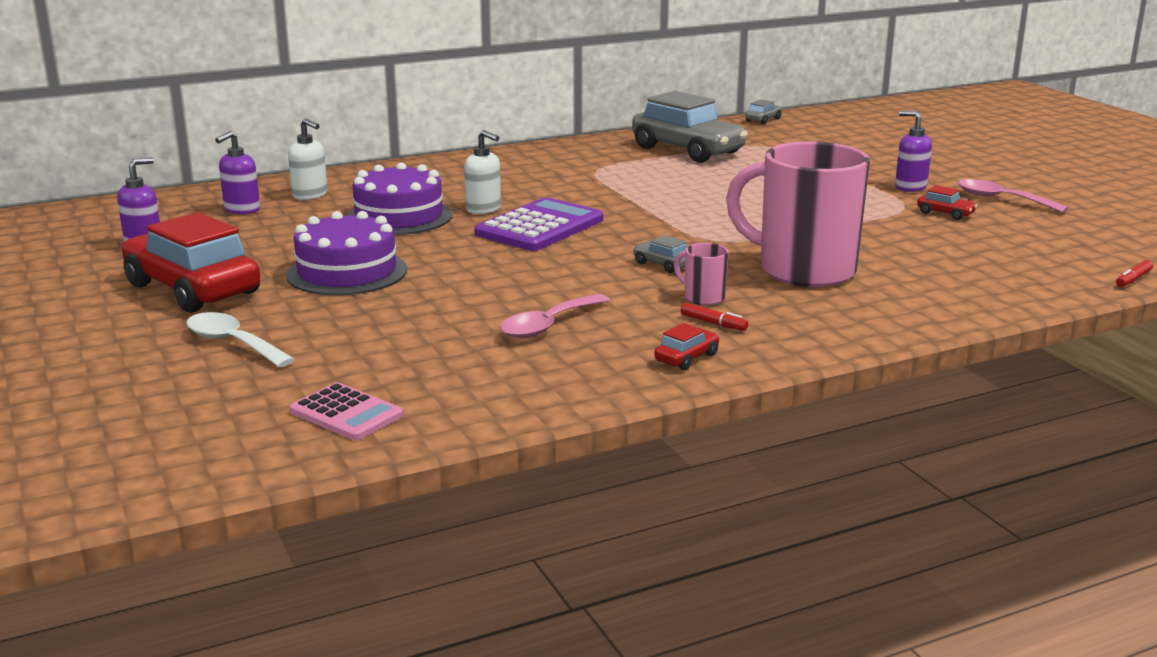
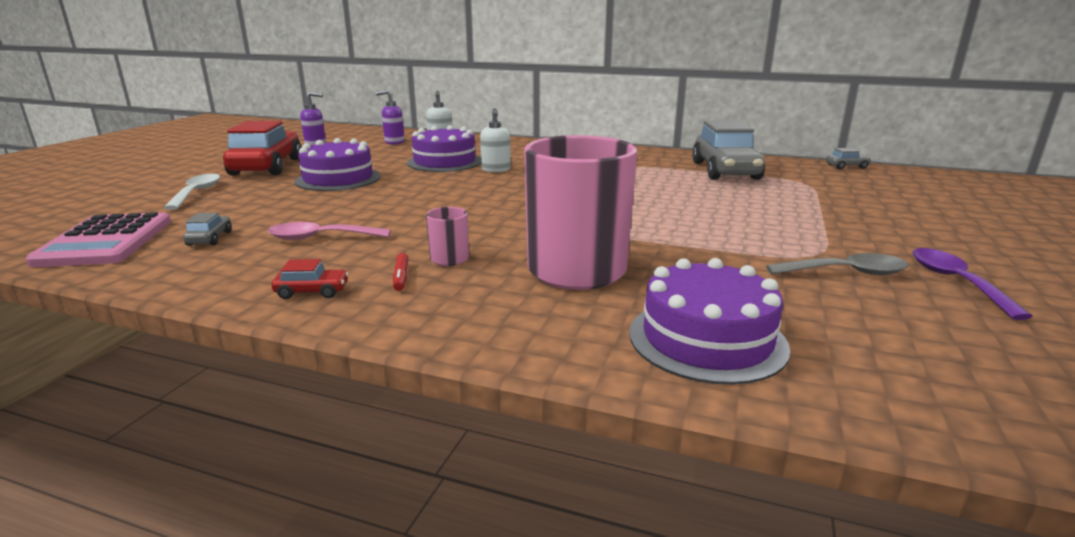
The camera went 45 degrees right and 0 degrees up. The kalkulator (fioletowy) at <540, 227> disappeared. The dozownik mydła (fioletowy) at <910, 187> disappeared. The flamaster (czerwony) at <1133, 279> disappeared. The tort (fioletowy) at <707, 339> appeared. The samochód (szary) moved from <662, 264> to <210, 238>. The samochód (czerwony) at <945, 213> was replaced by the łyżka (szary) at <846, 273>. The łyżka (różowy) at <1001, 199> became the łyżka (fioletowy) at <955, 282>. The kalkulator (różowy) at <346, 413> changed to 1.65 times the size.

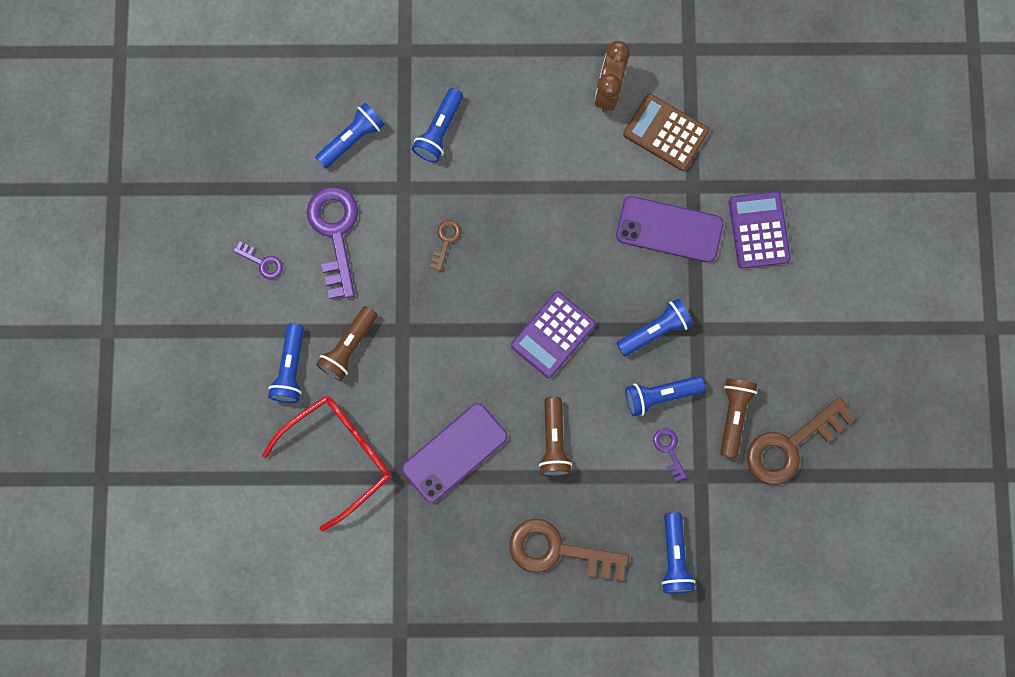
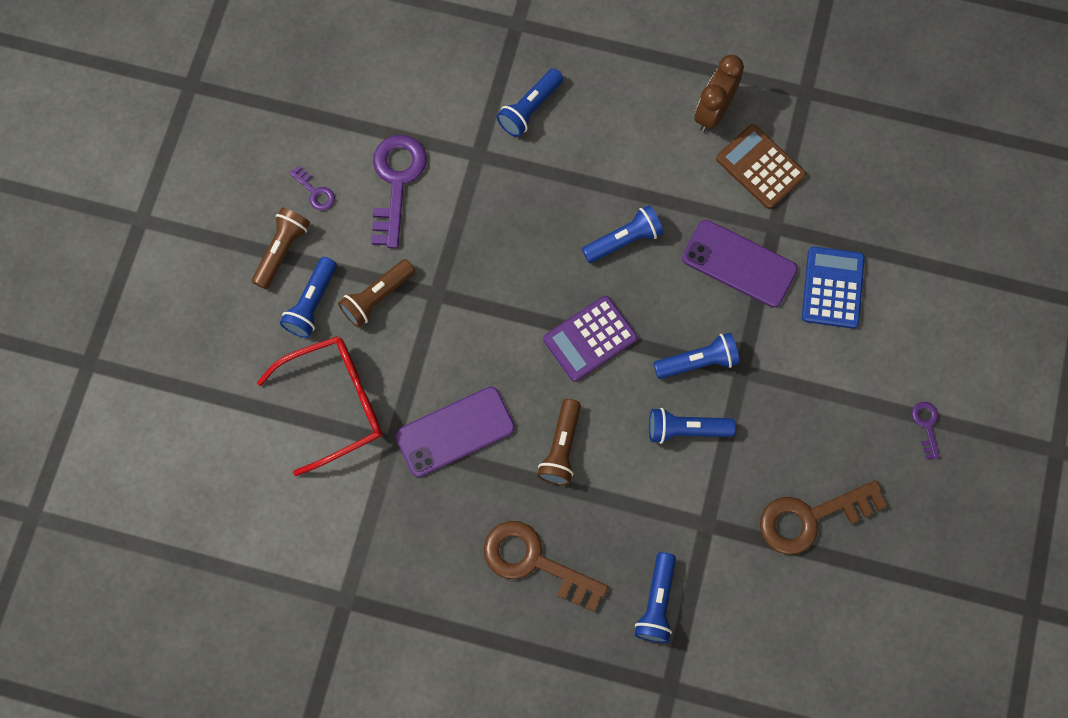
The camera went 15 degrees right and 5 degrees down. The klucz (brązowy) at <446, 241> disappeared. The latarka (niebieski) moved from <352, 139> to <624, 240>. The klucz (fioletowy) moved from <669, 450> to <926, 425>. The latarka (brązowy) moved from <733, 416> to <282, 250>. The kalkulator (fioletowy) at <758, 230> became the kalkulator (niebieski) at <832, 288>.

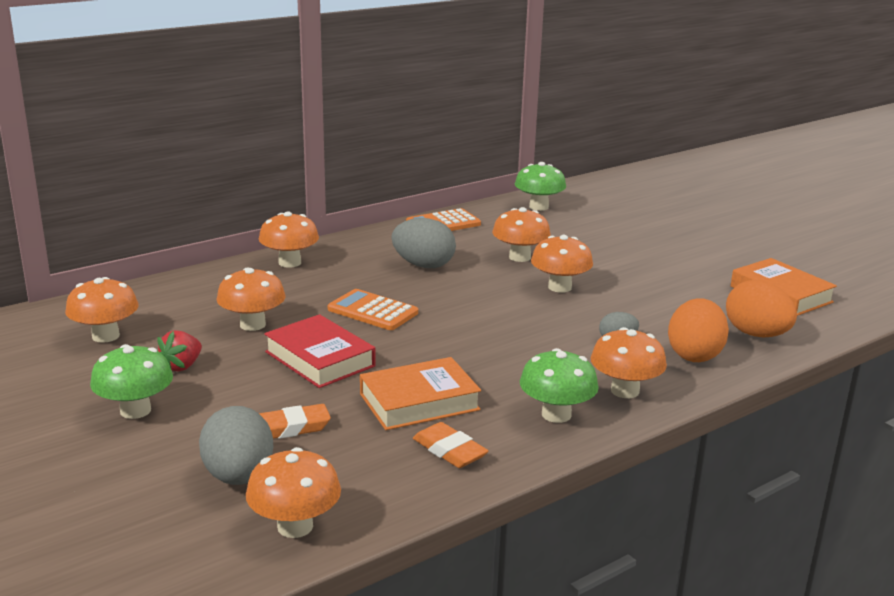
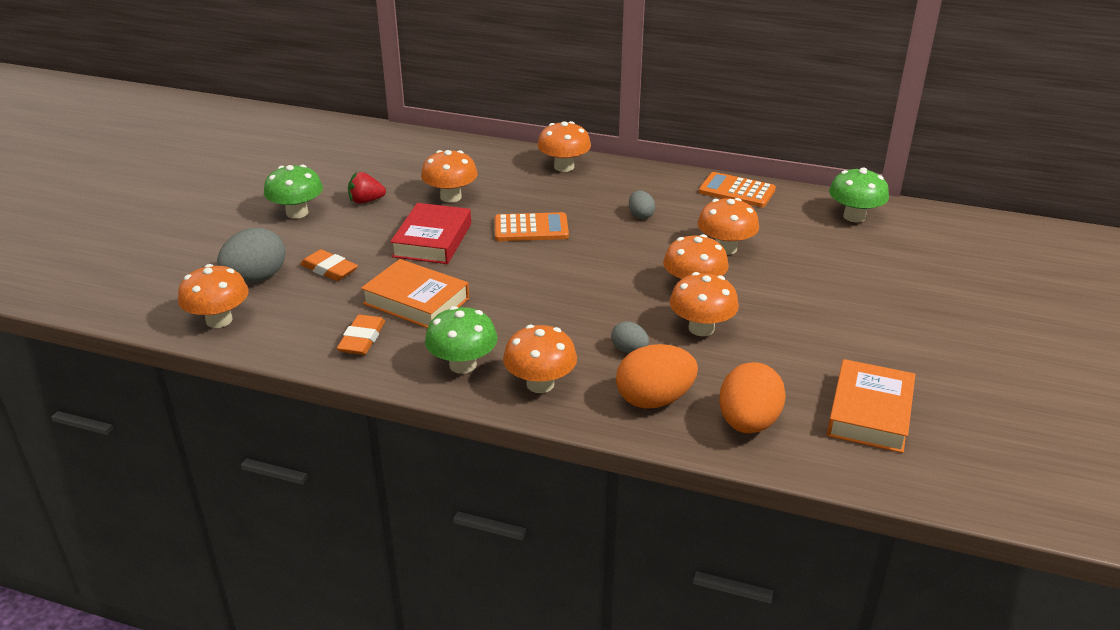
The camera went 55 degrees right and 10 degrees up. The grzyb (pomarańczowy) moved from <105, 336> to <701, 328>. The kalkulator (pomarańczowy) at <373, 311> turned 90 degrees clockwise. The jajko (szary) at <423, 265> changed to 0.53 times the size.

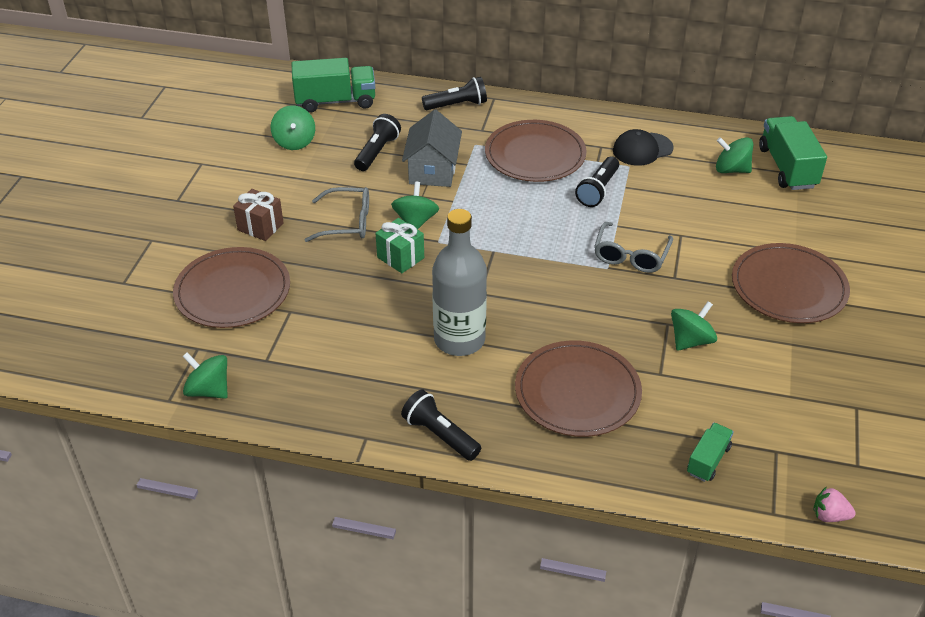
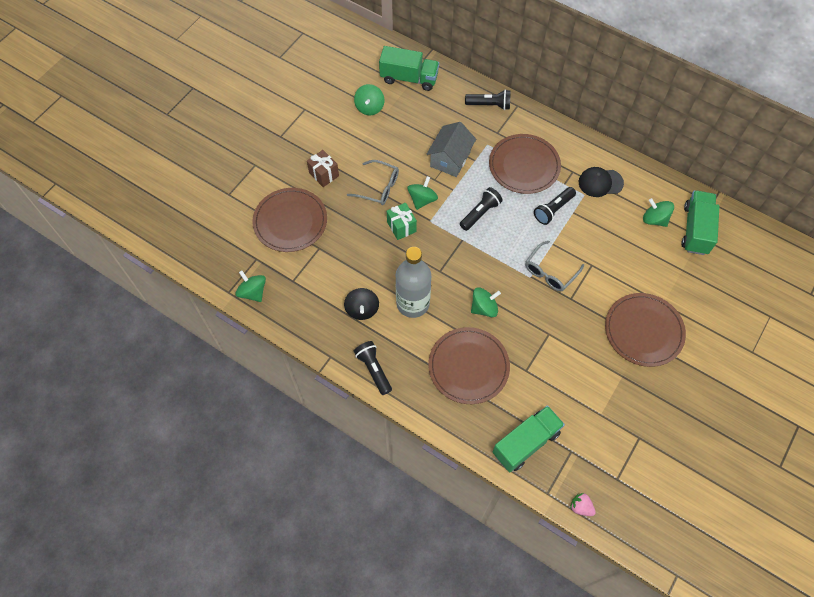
The camera went 20 degrees right and 20 degrees up. The bączek (czarny) at <362, 309> appeared. The latarka (czarny) moved from <377, 152> to <480, 213>. The bączek (zielony) moved from <690, 340> to <484, 308>. The ciężarówka (zielony) at <708, 460> changed to 1.82 times the size.

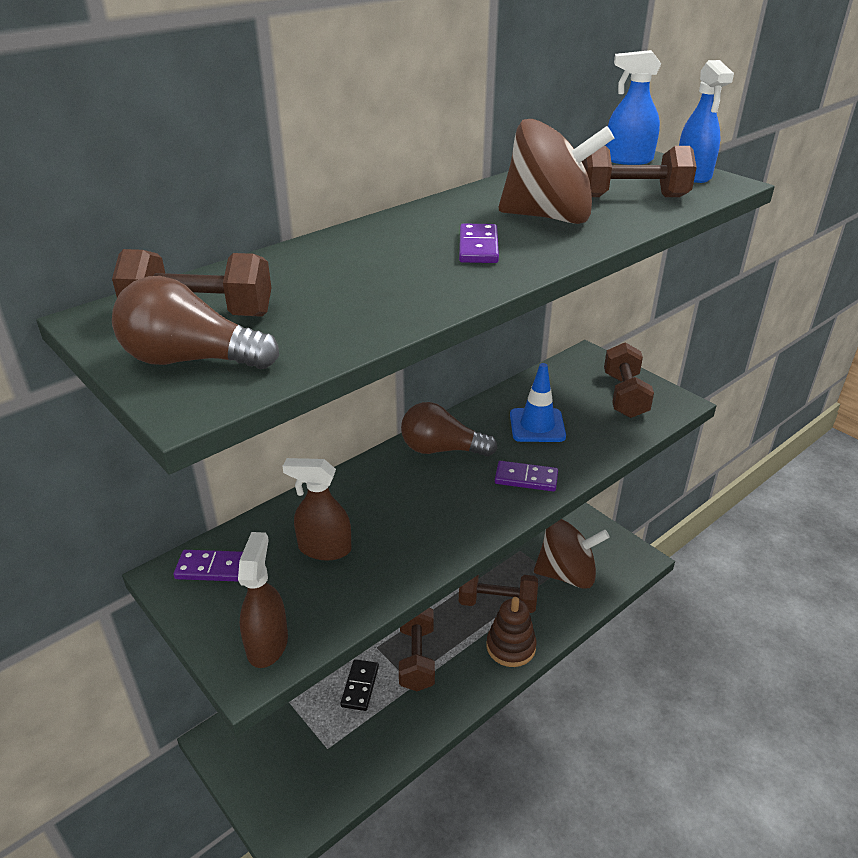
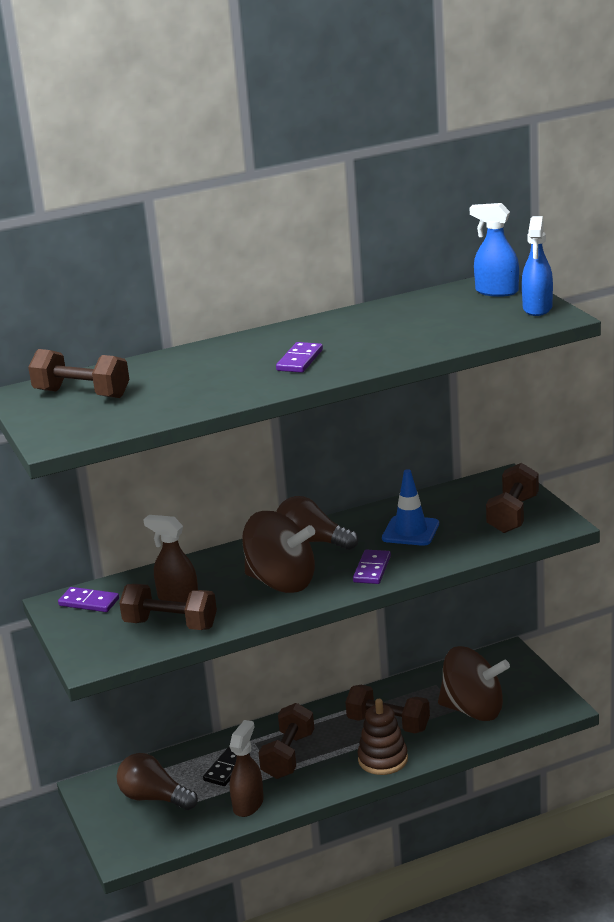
The camera went 20 degrees right and 10 degrees down. The żarówka (brązowy) moved from <191, 360> to <154, 798>. The spryskiwacz (brązowy) moved from <267, 644> to <248, 804>. The bączek (brązowy) moved from <549, 217> to <281, 582>. The hantel (brązowy) moved from <632, 197> to <170, 625>. The kostka domina (fioletowy) at <526, 478> turned 75 degrees clockwise.

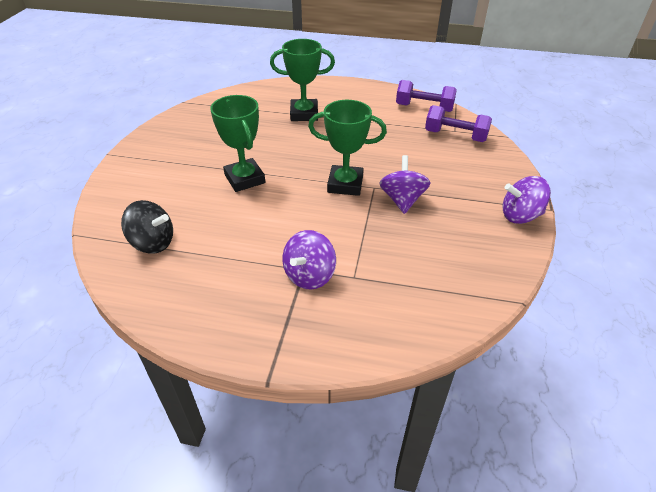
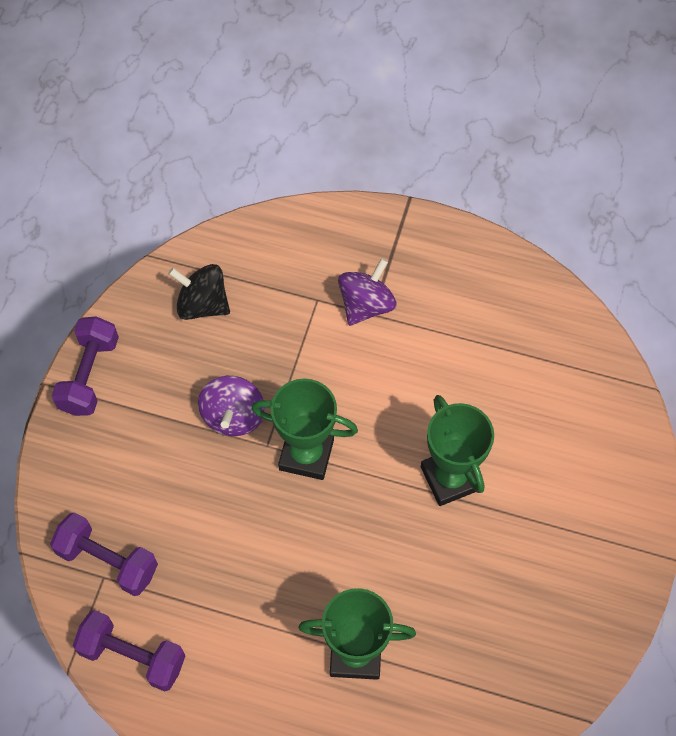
The camera went 175 degrees left and 20 degrees up. The bączek (czarny) moved from <153, 243> to <202, 304>. The bączek (fioletowy) at <520, 215> was replaced by the hantel (fioletowy) at <89, 375>.

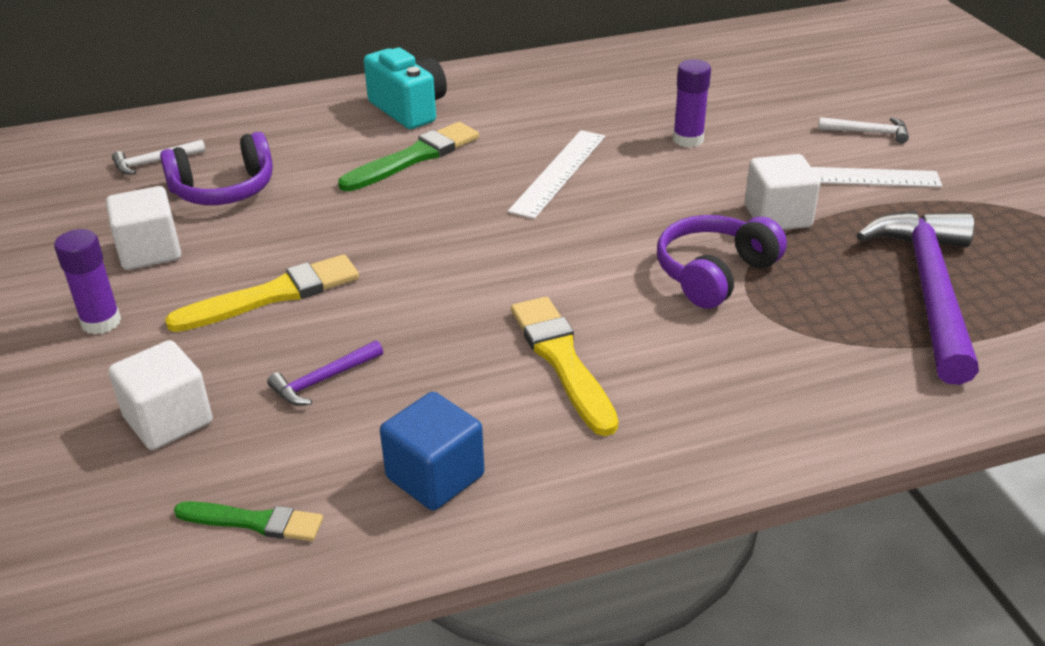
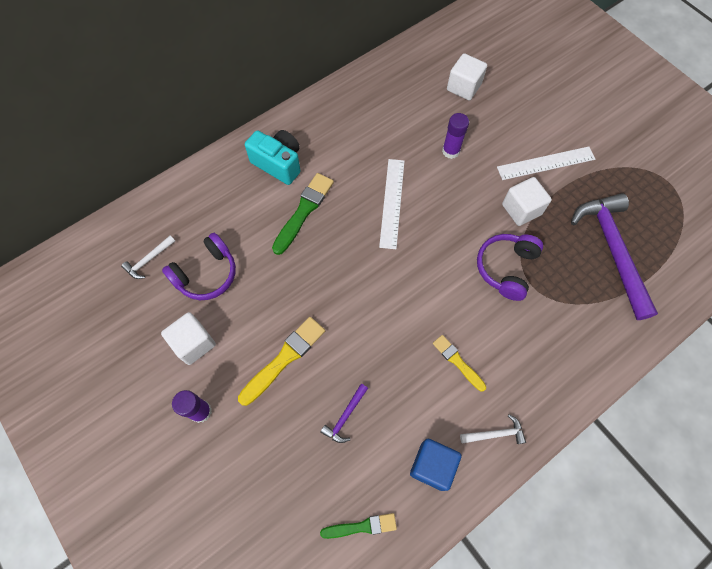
The camera went 20 degrees left and 30 degrees up. The sześcian (biały) moved from <168, 420> to <464, 87>. The młotek (biały) moved from <868, 132> to <495, 434>. The pędzel (żółty) at <562, 361> changed to 0.62 times the size.

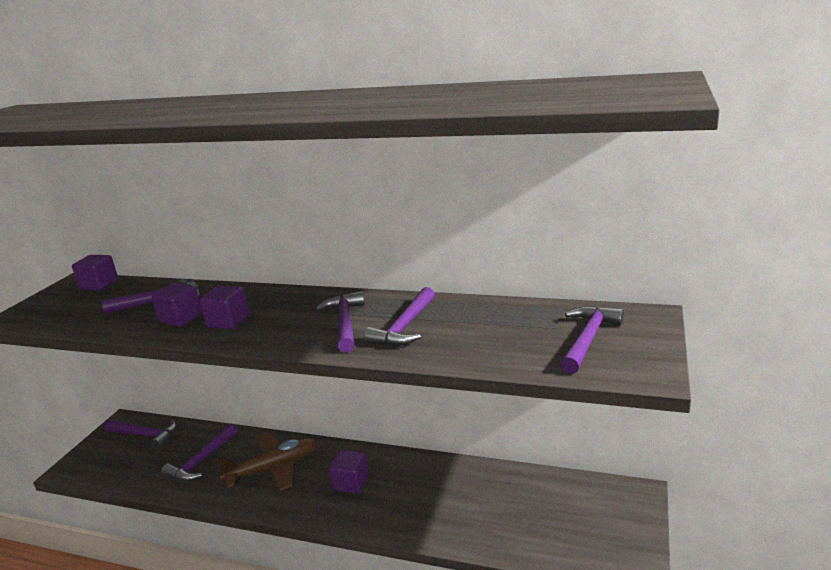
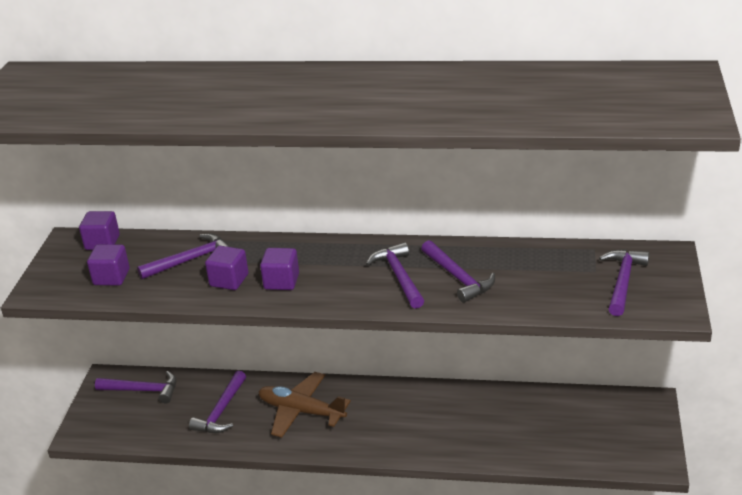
The camera went 10 degrees left and 10 degrees up. The sześcian (fioletowy) moved from <351, 483> to <111, 277>. The samolot (brązowy) at <273, 468> turned 120 degrees counterclockwise. The młotek (fioletowy) at <405, 326> turned 45 degrees counterclockwise.

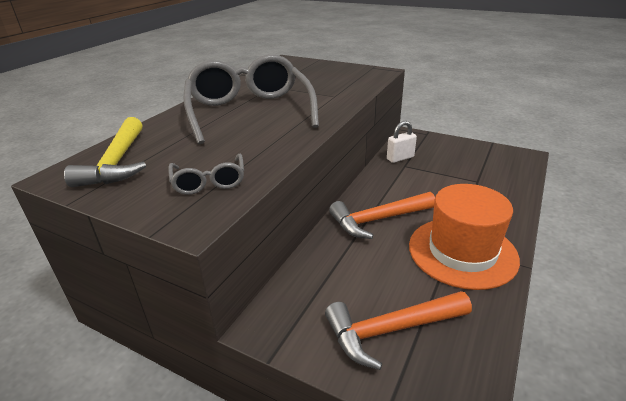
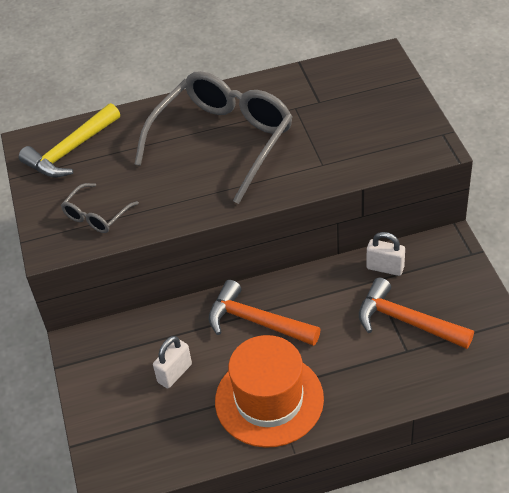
The camera went 50 degrees right and 15 degrees up. The kłódka (biały) at <175, 373> appeared. The młotek (pomarańczowy) moved from <391, 330> to <406, 321>.

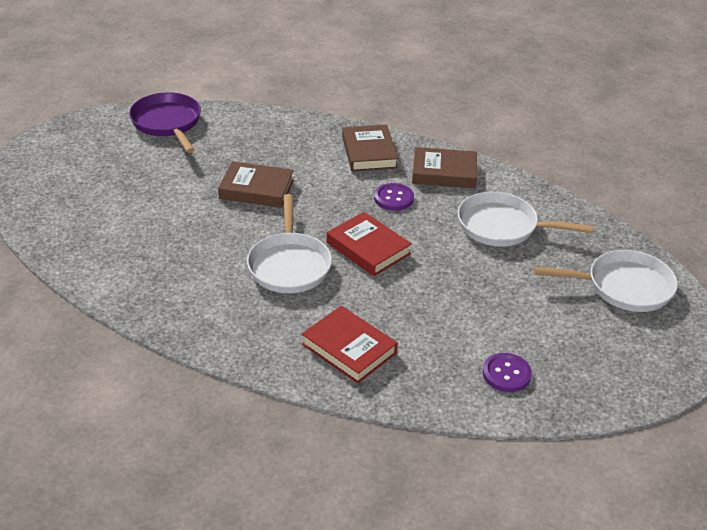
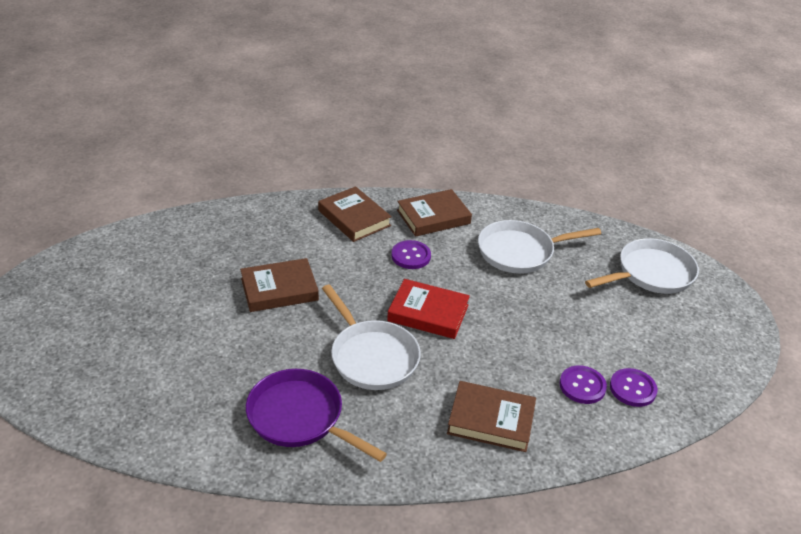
The camera went 30 degrees left and 0 degrees up. The guzik (fioletowy) at <582, 386> appeared. The patelnia (fioletowy) moved from <167, 123> to <300, 418>. The książka (czerwony) at <349, 349> became the książka (brązowy) at <491, 420>.

